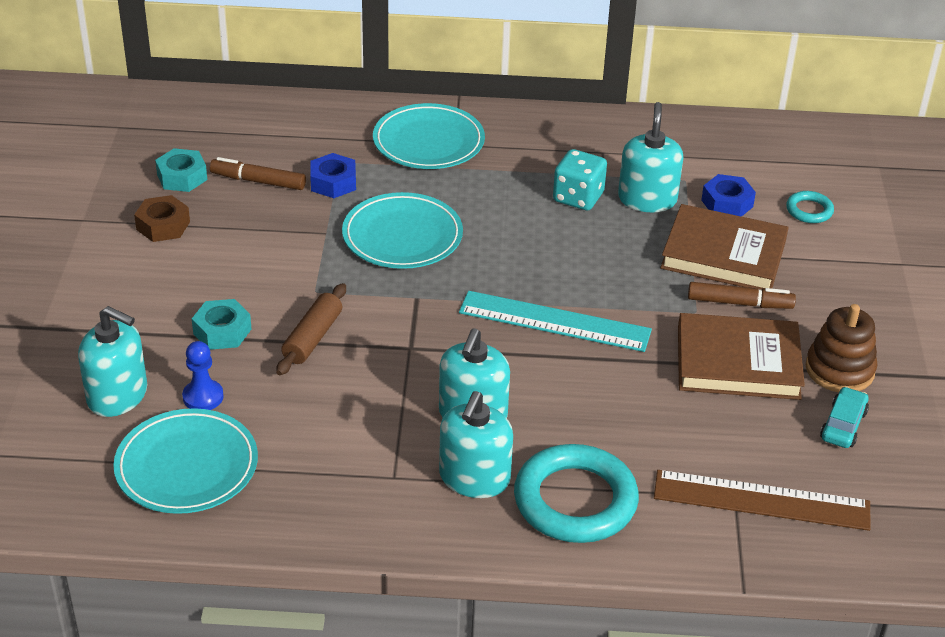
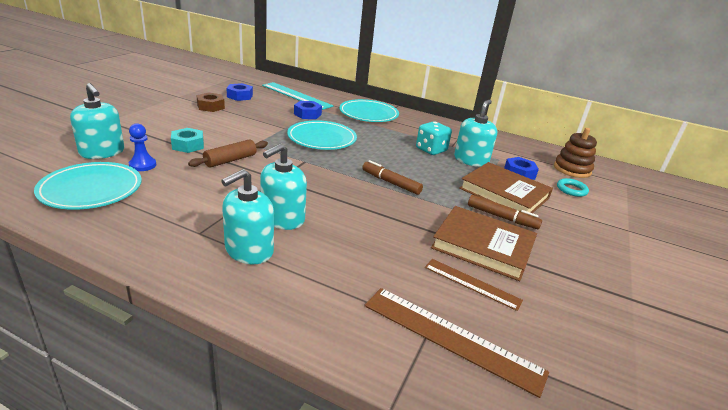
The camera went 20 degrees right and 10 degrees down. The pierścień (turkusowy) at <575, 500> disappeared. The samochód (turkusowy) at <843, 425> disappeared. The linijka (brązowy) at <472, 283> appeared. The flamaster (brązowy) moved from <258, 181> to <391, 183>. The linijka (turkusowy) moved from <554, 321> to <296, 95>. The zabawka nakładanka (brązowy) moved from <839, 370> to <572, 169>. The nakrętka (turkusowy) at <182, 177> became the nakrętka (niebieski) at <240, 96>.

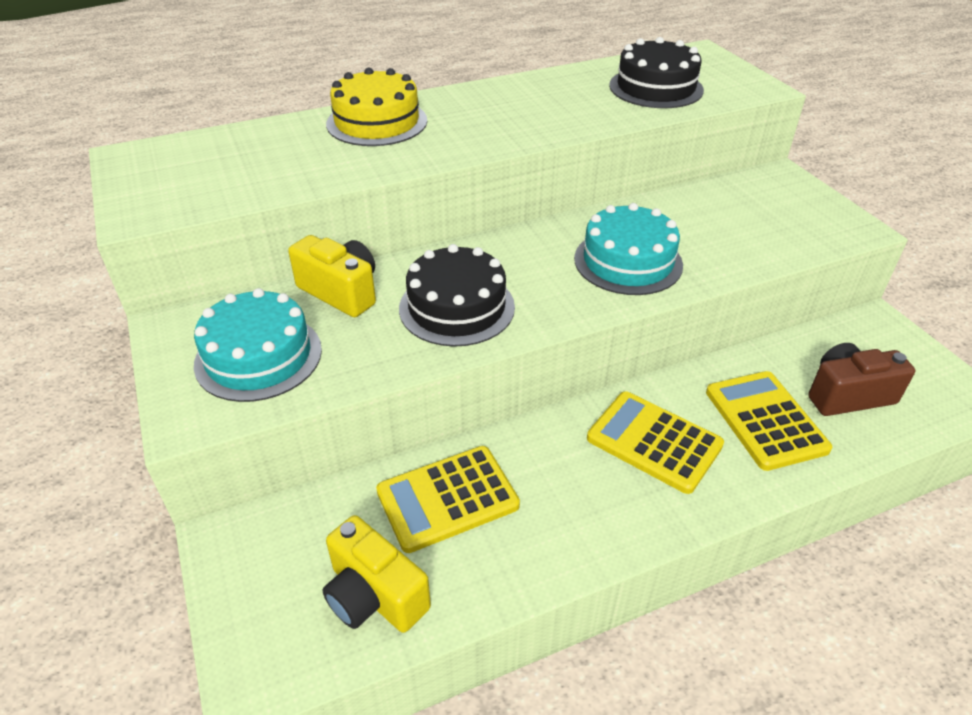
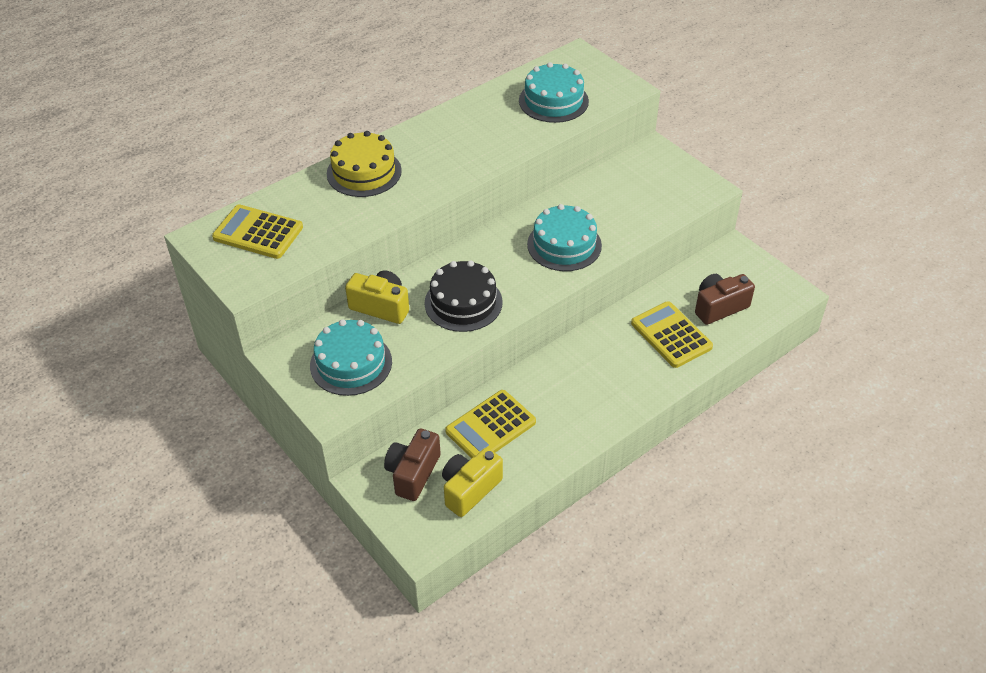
The camera went 15 degrees left and 5 degrees up. The aparat fotograficzny (brązowy) at <413, 473> appeared. The kalkulator (żółty) moved from <654, 442> to <258, 232>. The tort (czarny) at <656, 88> became the tort (turkusowy) at <553, 101>. The aparat fotograficzny (żółty) at <374, 595> turned 105 degrees clockwise.

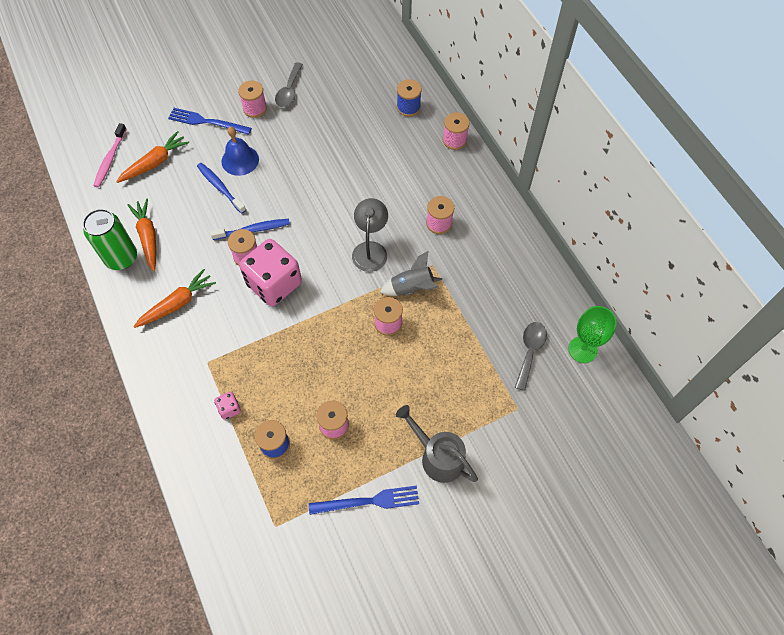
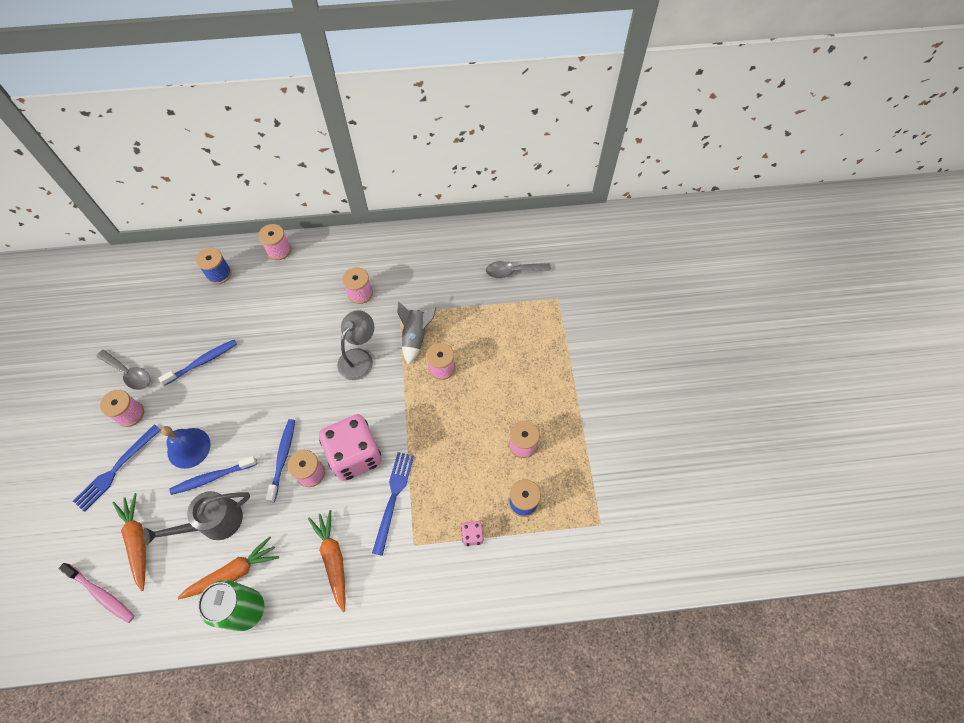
The camera went 70 degrees left and 0 degrees up. The kielich (zielony) at <582, 349> disappeared. The szczoteczka do zębów (niebieski) at <202, 362> appeared. The widelec (niebieski) moved from <368, 501> to <393, 498>. The konewka (szary) moved from <437, 456> to <214, 522>. The marchewka (pomarańczowy) at <148, 237> turned 150 degrees clockwise. The lampka (szary) at <370, 249> turned 90 degrees clockwise. The łyżka (szary) at <530, 352> turned 45 degrees counterclockwise.

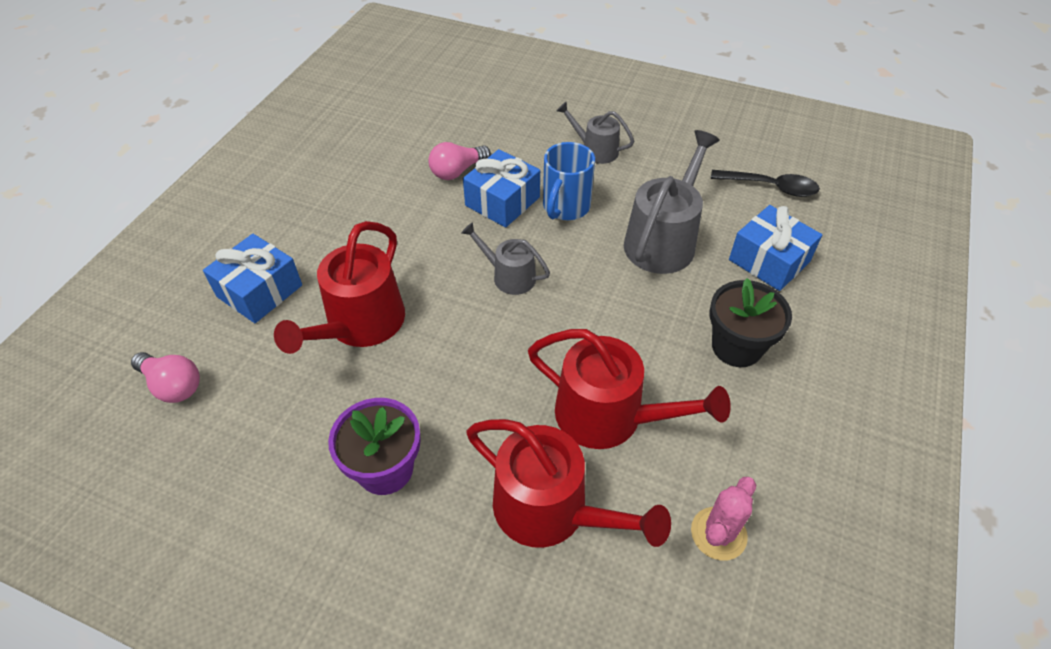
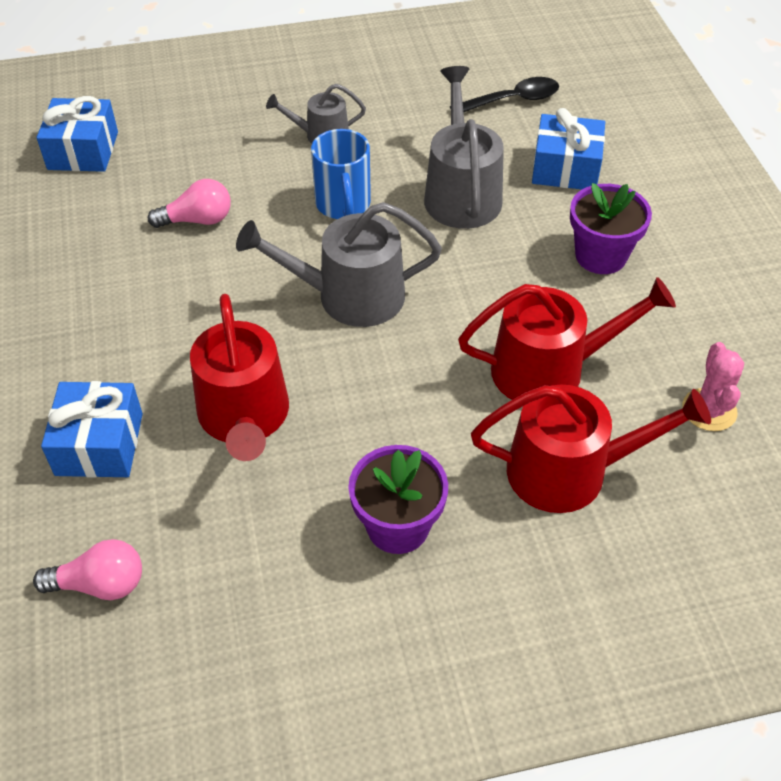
The camera went 35 degrees left and 0 degrees up. The prezent (niebieski) moved from <502, 201> to <83, 151>. The doniczka (czarny) at <736, 347> became the doniczka (fioletowy) at <601, 256>. The żarówka (różowy) at <457, 171> turned 120 degrees counterclockwise. The konewka (szary) at <509, 276> changed to 1.75 times the size.

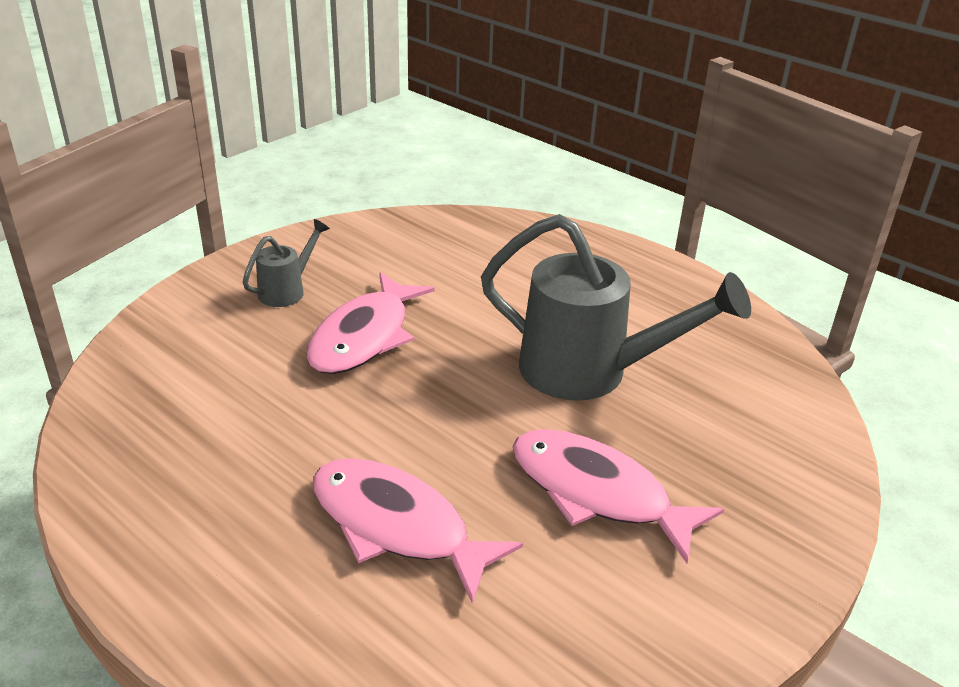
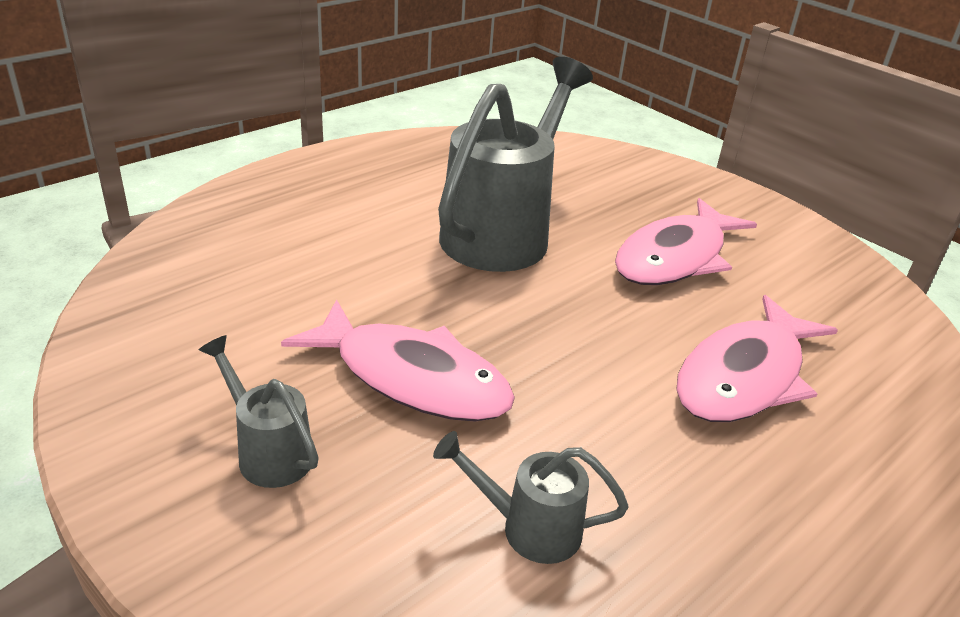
The camera went 85 degrees left and 0 degrees up. The konewka (szary) at <529, 528> appeared.

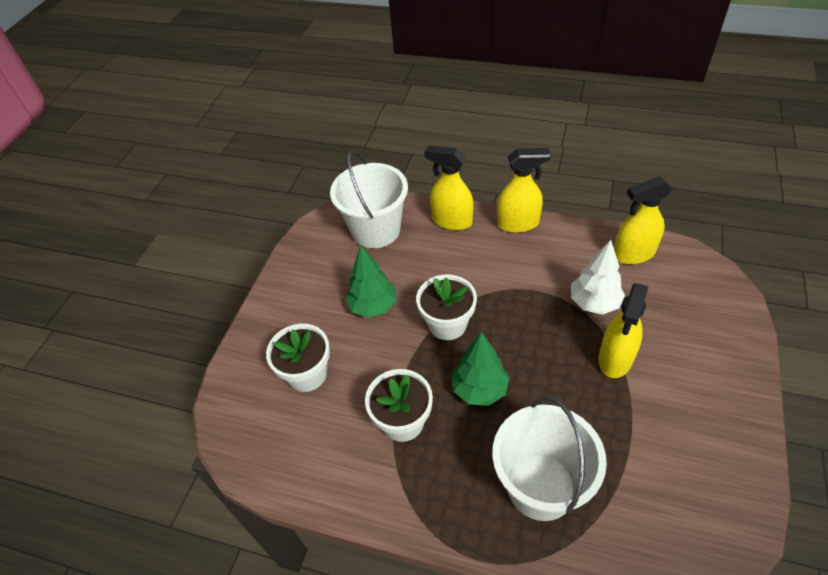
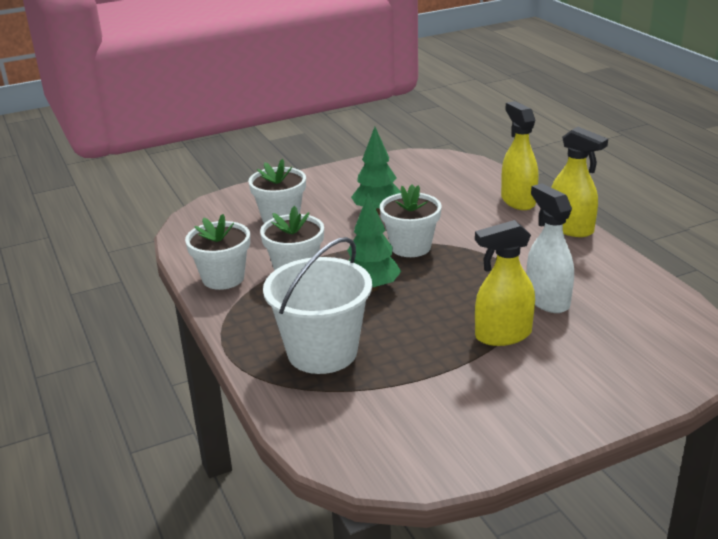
The camera went 45 degrees right and 20 degrees down. The wiadro (biały) at <376, 230> disappeared. The spryskiwacz (żółty) at <633, 254> disappeared. The doniczka (biały) at <223, 278> appeared. The drzewko (biały) at <594, 303> was replaced by the spryskiwacz (biały) at <547, 300>.

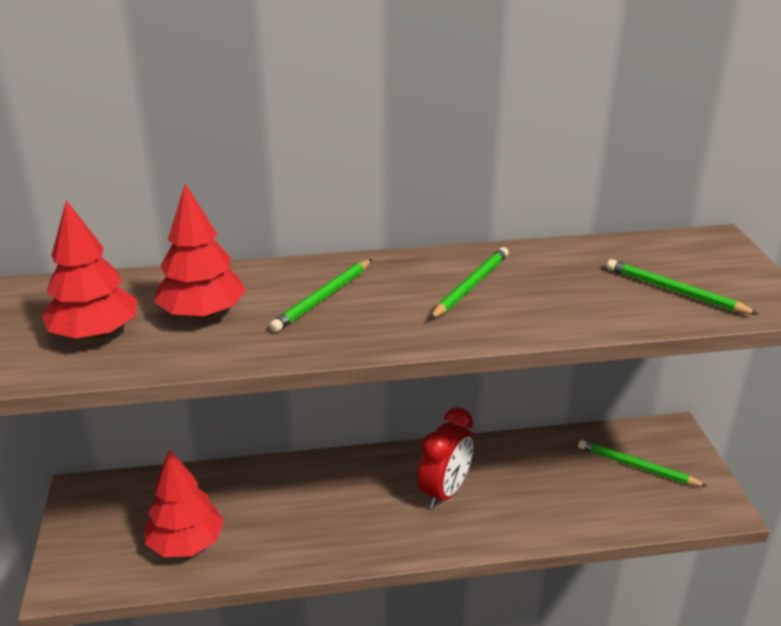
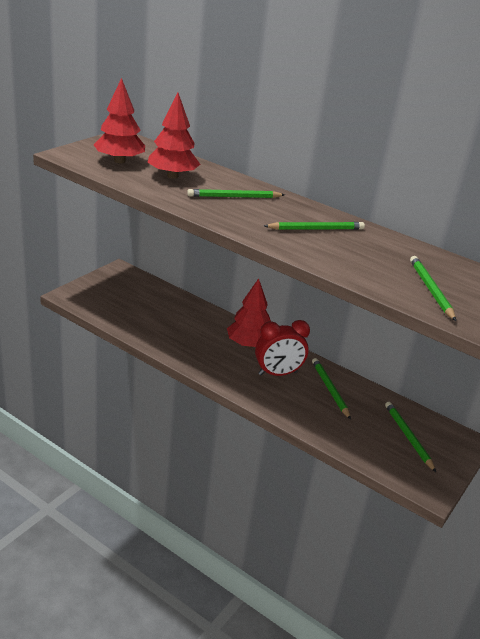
The camera went 40 degrees right and 0 degrees up. The ołówek (zielony) at <330, 389> appeared. The drzewko (czerwony) moved from <186, 543> to <249, 344>.

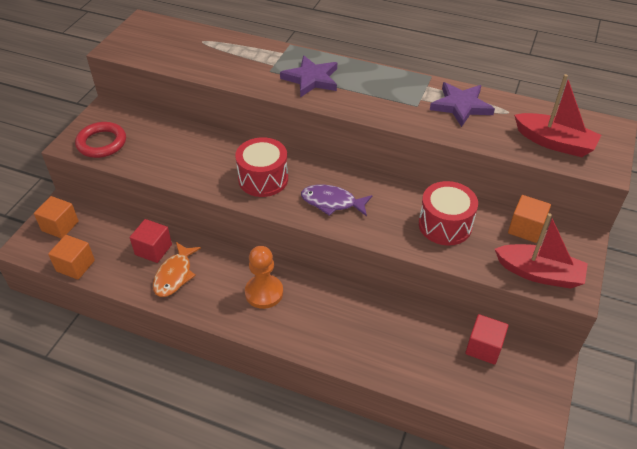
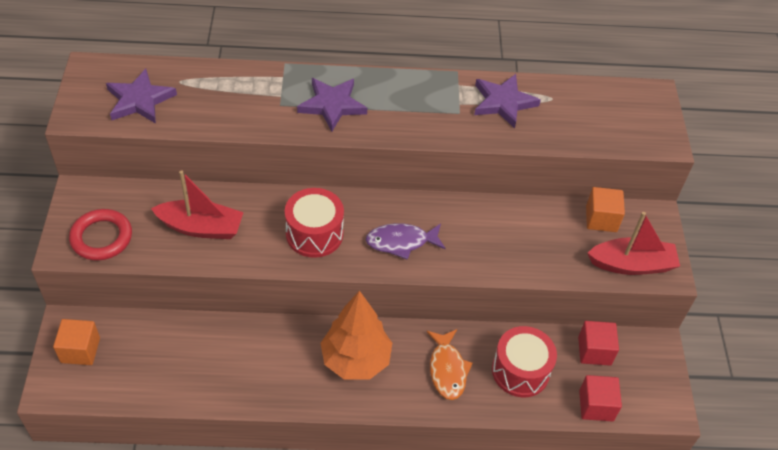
The camera went 25 degrees left and 5 degrees up. The sześcian (pomarańczowy) at <75, 266> disappeared. The gwiazda (fioletowy) at <140, 100> appeared. The sześcian (czerwony) moved from <153, 249> to <596, 405>. The ryba (pomarańczowy) moved from <175, 275> to <447, 369>. The bęben (czerwony) moved from <445, 225> to <520, 371>. The łódka (czerwony) moved from <554, 143> to <201, 227>. The pionek (pomarańczowy) at <264, 293> was replaced by the drzewko (pomarańczowy) at <356, 360>.

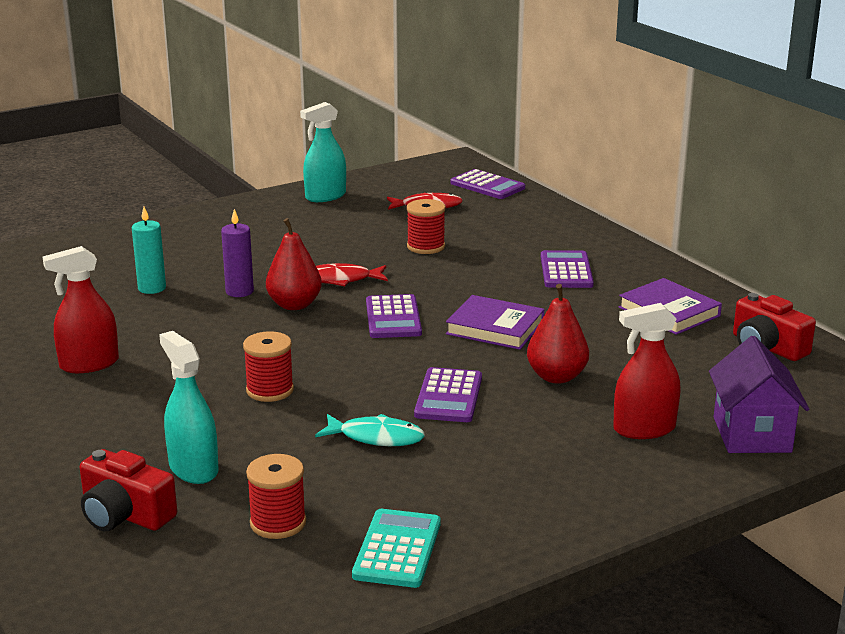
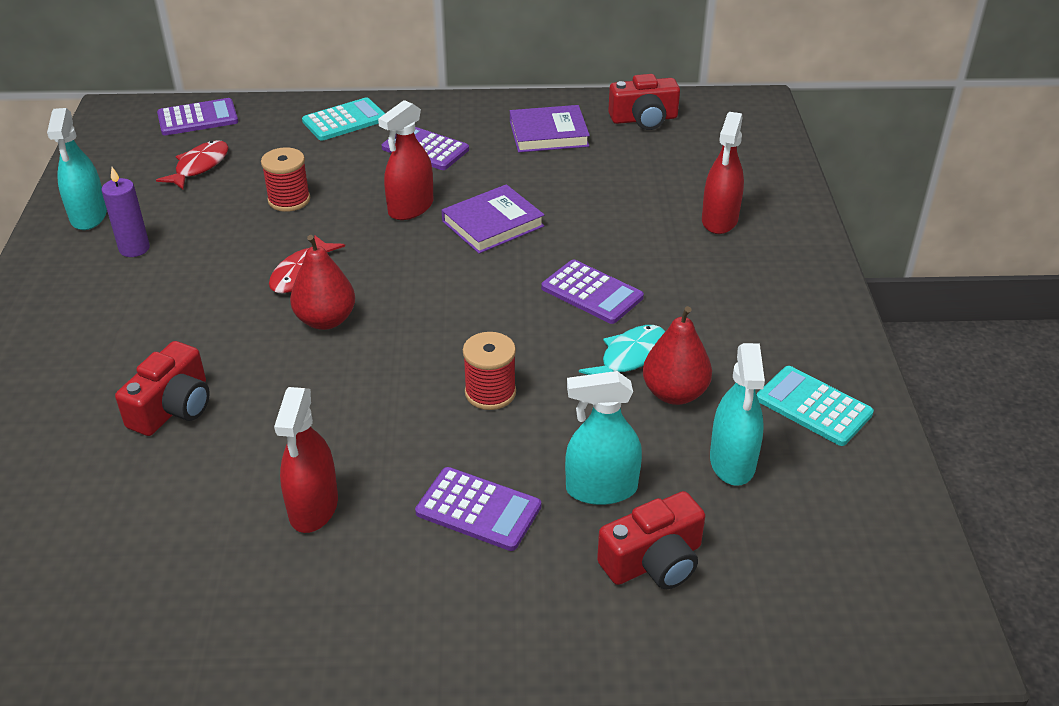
The camera went 60 degrees left and 15 degrees up. The domek (fioletowy) at <752, 434> disappeared. The kalkulator (turkusowy) at <345, 120> appeared. The spryskiwacz (czerwony) at <411, 208> appeared. The świeca (fioletowy) moved from <239, 291> to <134, 248>. The kalkulator (fioletowy) moved from <393, 318> to <478, 509>. The gruszka (czerwony) moved from <556, 377> to <674, 393>. The świeca (turkusowy) at <152, 288> was replaced by the aparat fotograficzny (czerwony) at <173, 407>. The szpulka (czerwony) at <278, 523> was replaced by the spryskiwacz (turkusowy) at <732, 462>.

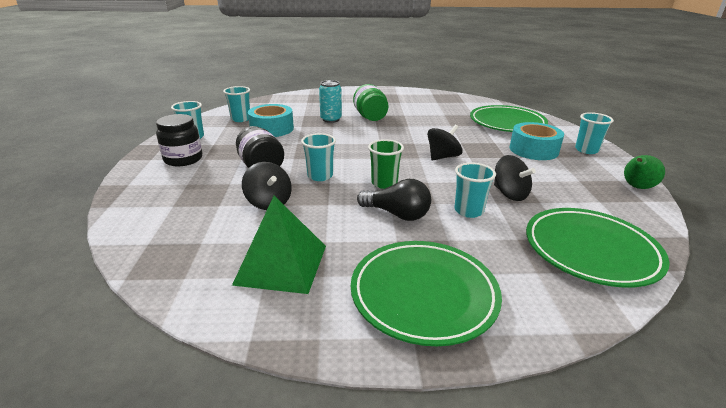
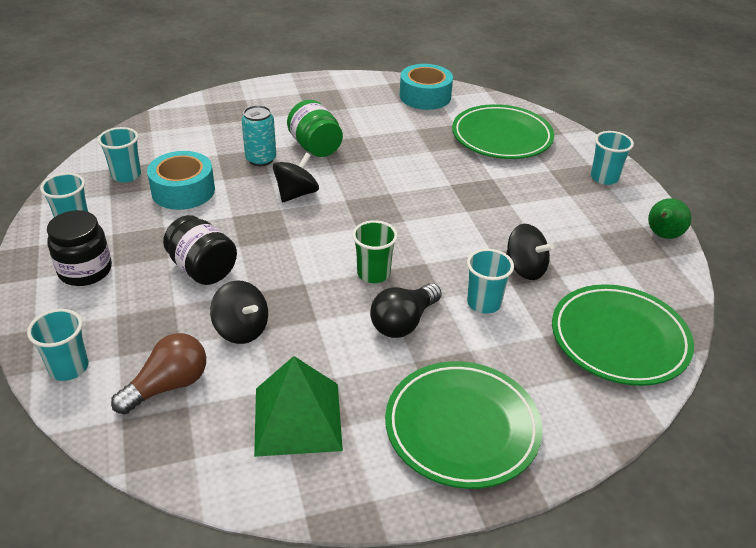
The camera went 15 degrees left and 10 degrees up. The żarówka (brązowy) at <168, 386> appeared. The szklanka (turkusowy) moved from <320, 176> to <69, 368>. The bączek (czarny) moved from <442, 157> to <296, 194>. The taśma klejąca (turkusowy) moved from <533, 150> to <425, 96>. The żarówka (czarny) at <397, 214> turned 120 degrees clockwise.

